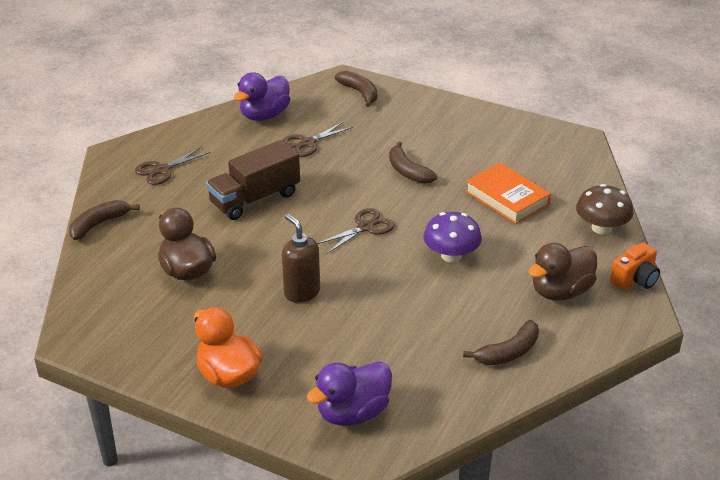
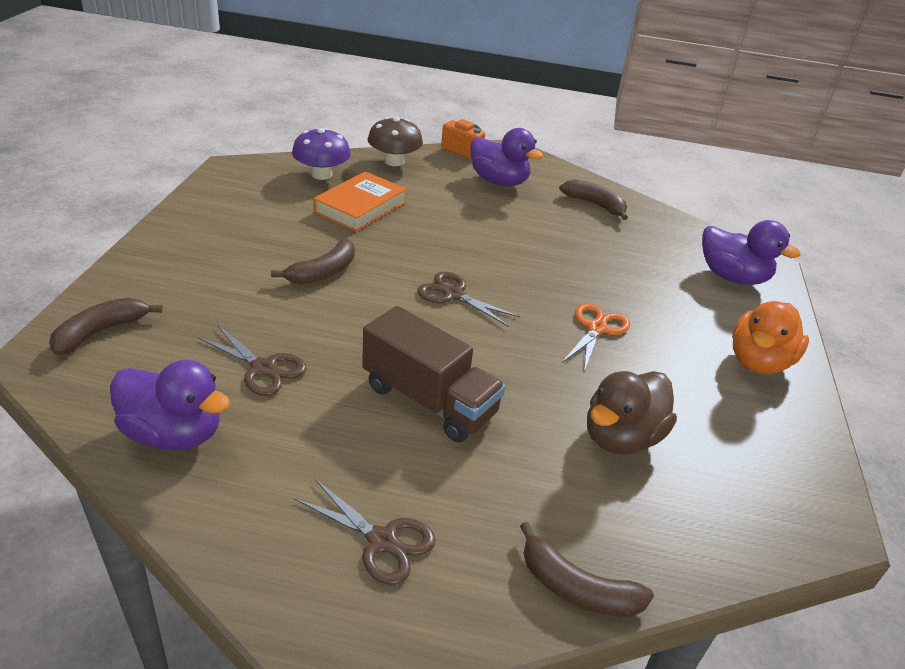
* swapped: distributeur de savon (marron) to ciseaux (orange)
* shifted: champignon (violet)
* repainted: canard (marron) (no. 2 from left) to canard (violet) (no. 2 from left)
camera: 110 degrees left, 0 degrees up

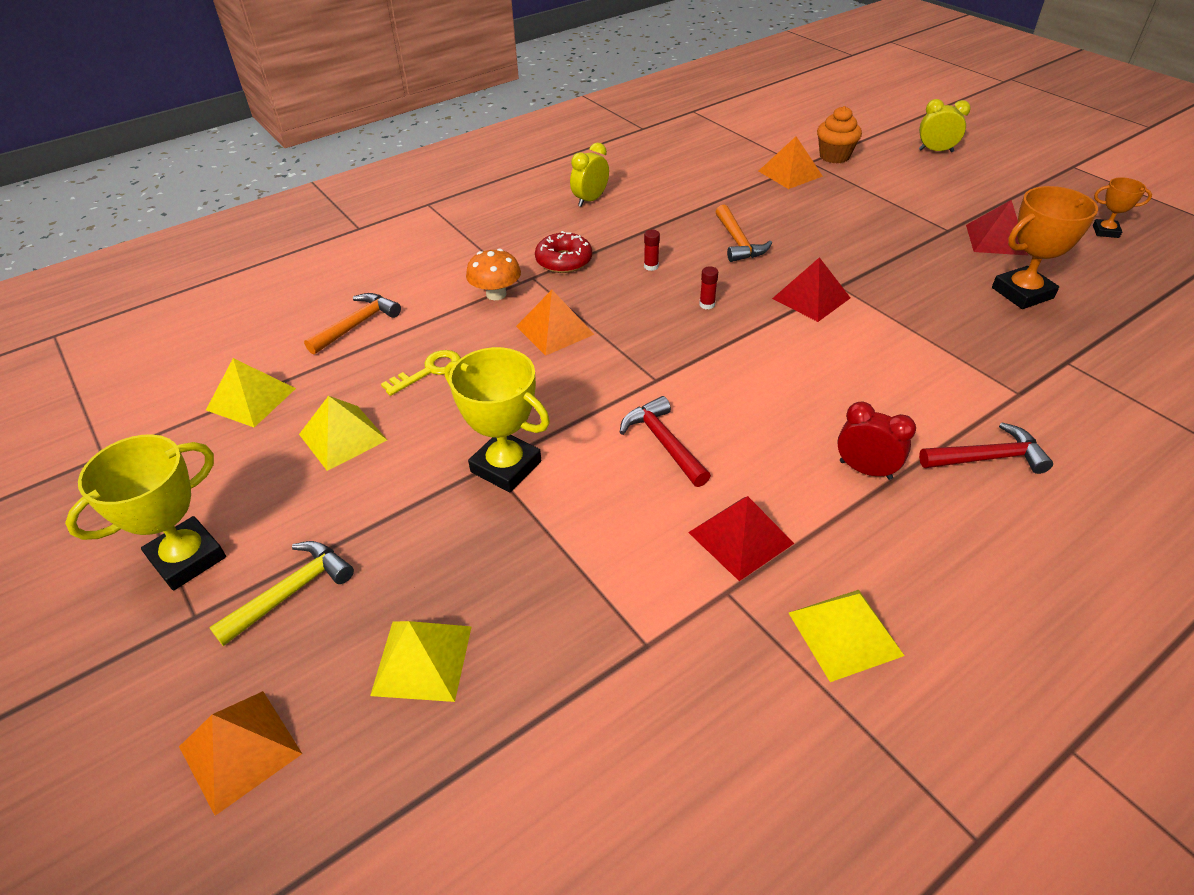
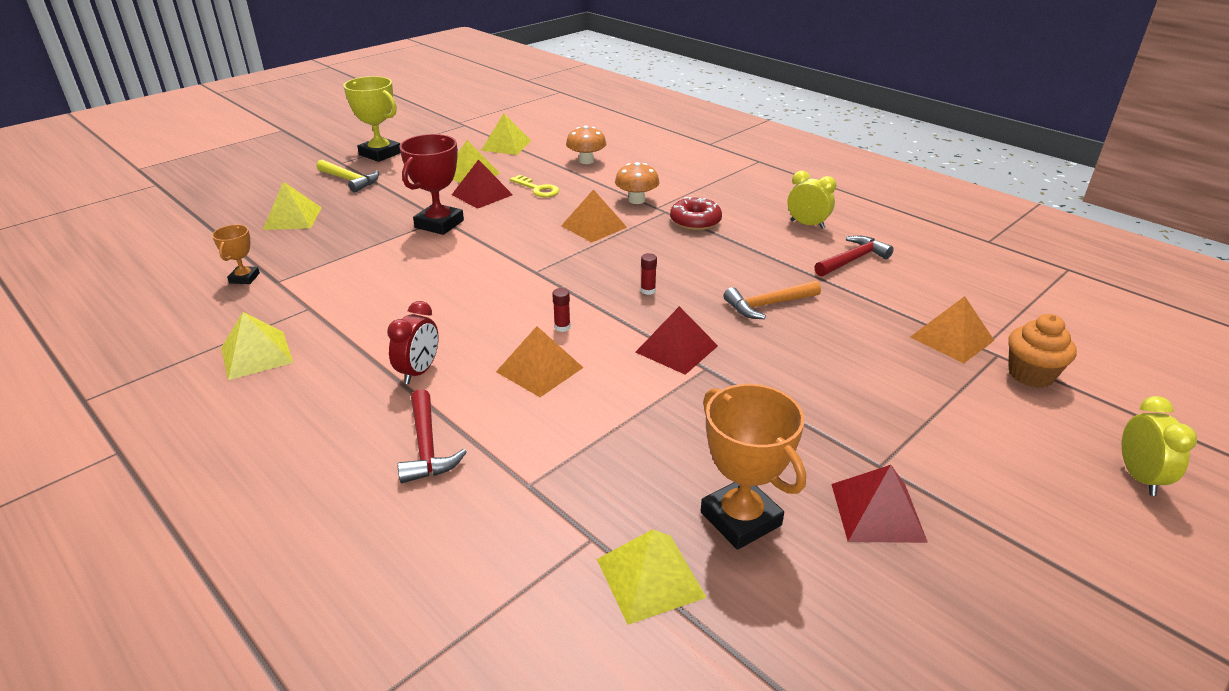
* shifted: pyramide (orange) (no. 1 from left)
* swapped: marteau (orange) (no. 1 from left) to champignon (orange) (no. 1 from left)
* repainted: trophée (jaune) (no. 2 from left) to trophée (rouge)
* shifted: marteau (rouge) (no. 1 from left in the first image) to marteau (rouge) (no. 2 from left)
* shifted: bâton de colle (rouge) (no. 1 from left)
* shifted: pyramide (rouge) (no. 1 from left)
* shifted: trophée (orange) (no. 2 from left in the first image) to trophée (orange) (no. 1 from left)
* new: pyramide (jaune) (no. 5 from left)
camera: 80 degrees right, 10 degrees down

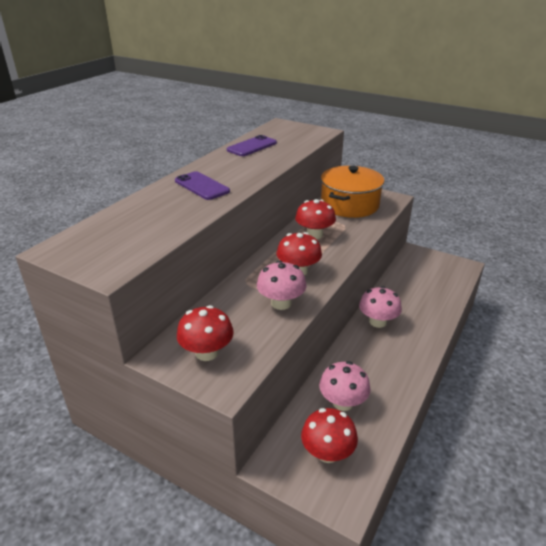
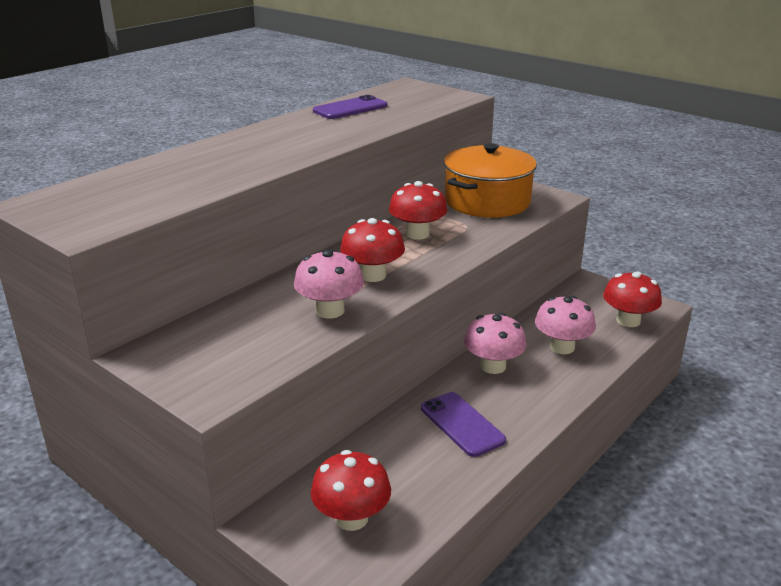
* shifted: téléphone (violet) (no. 1 from left in the first image) to téléphone (violet) (no. 2 from left)
* shifted: champignon (rouge) (no. 1 from left in the first image) to champignon (rouge) (no. 4 from left)
* shifted: champignon (rose) (no. 2 from left in the first image) to champignon (rose) (no. 3 from left)
camera: 10 degrees right, 5 degrees down

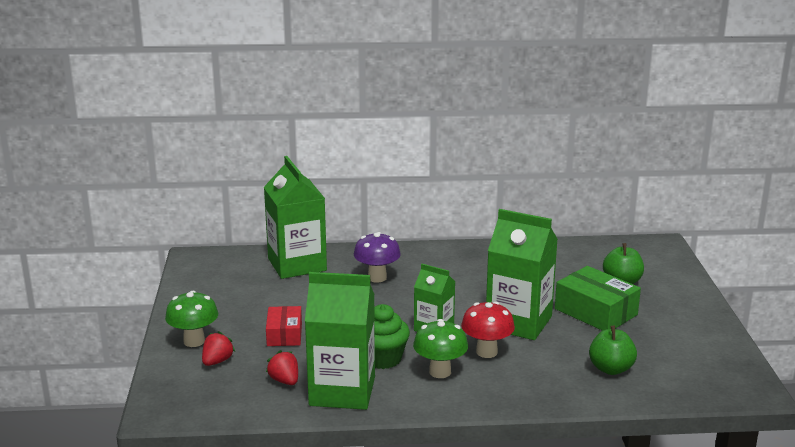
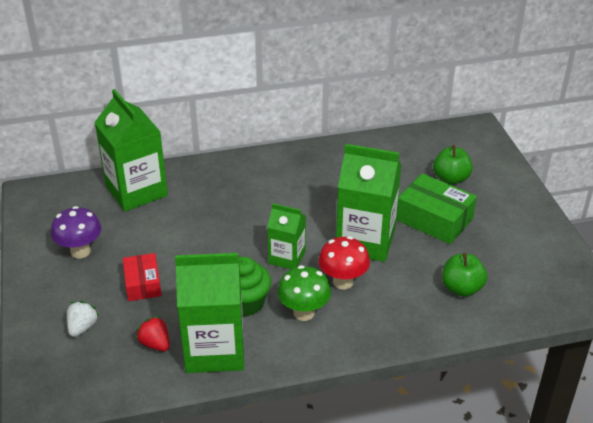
* gone: champignon (vert) (no. 1 from left)
* repainted: fraise (rouge) (no. 1 from left) to fraise (blanc)
* shifted: champignon (violet)
camera: 10 degrees left, 15 degrees up

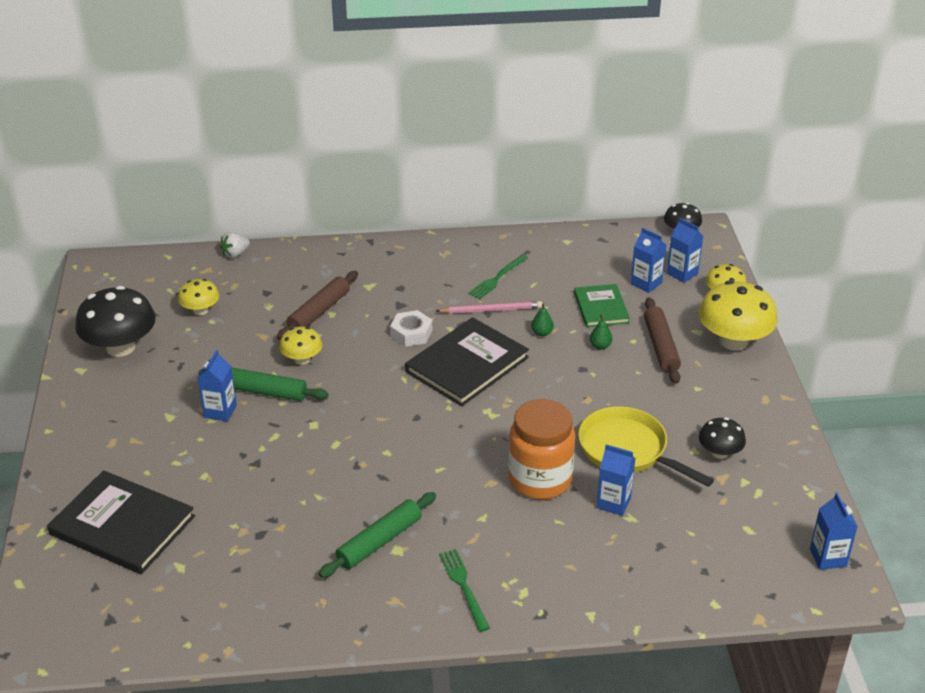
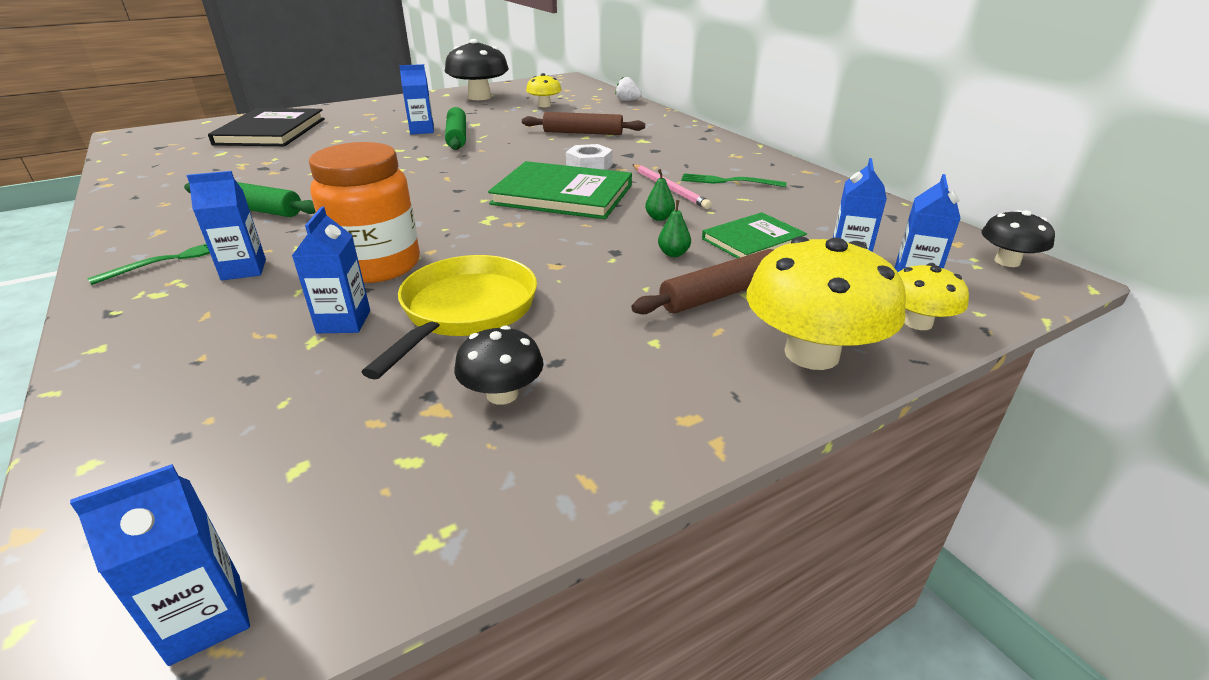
* gone: champignon (jaune) (no. 2 from left)
* repainted: livre (noir) (no. 2 from left) to livre (vert) (no. 1 from left)
* new: brique de lait (bleu) (no. 2 from left)
camera: 65 degrees right, 5 degrees down

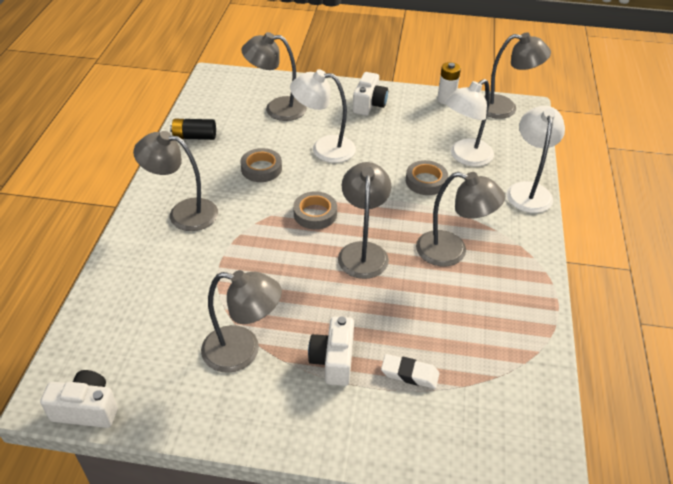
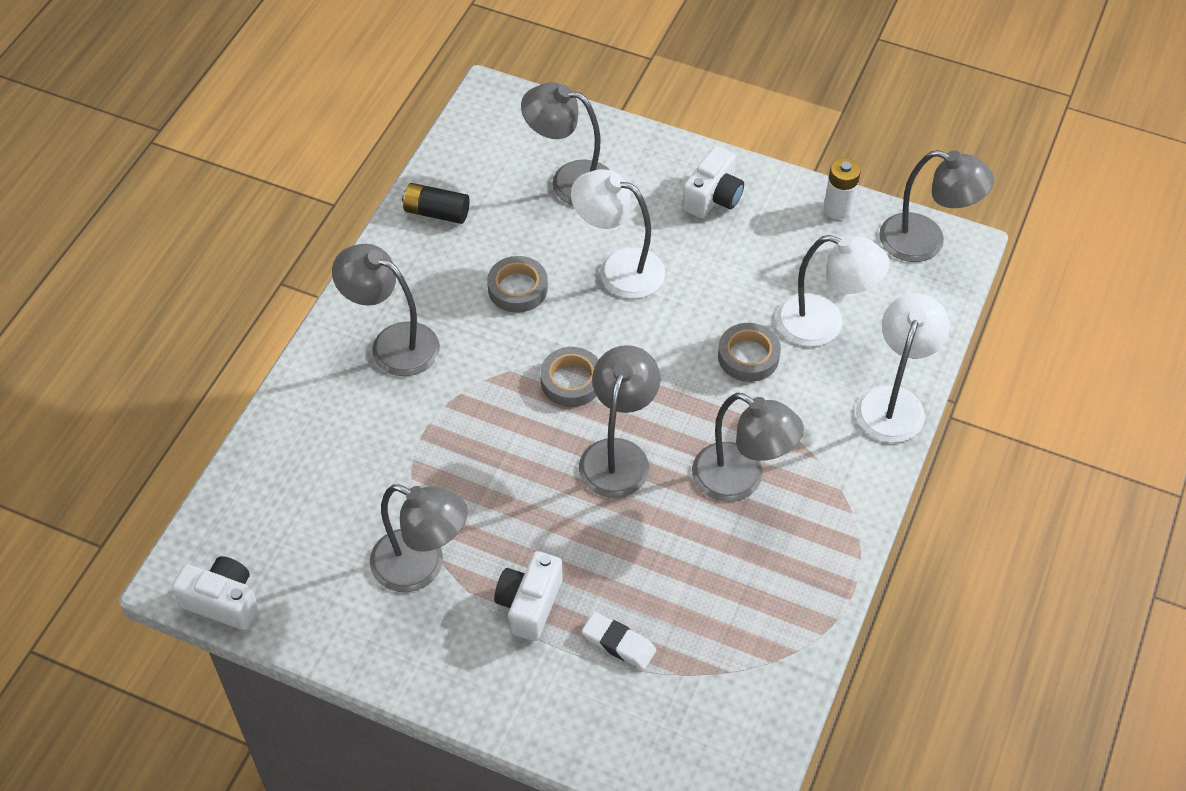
* rotated: lampe (blanc) (no. 2 from left) 135 degrees counterclockwise
camera: 15 degrees right, 10 degrees up

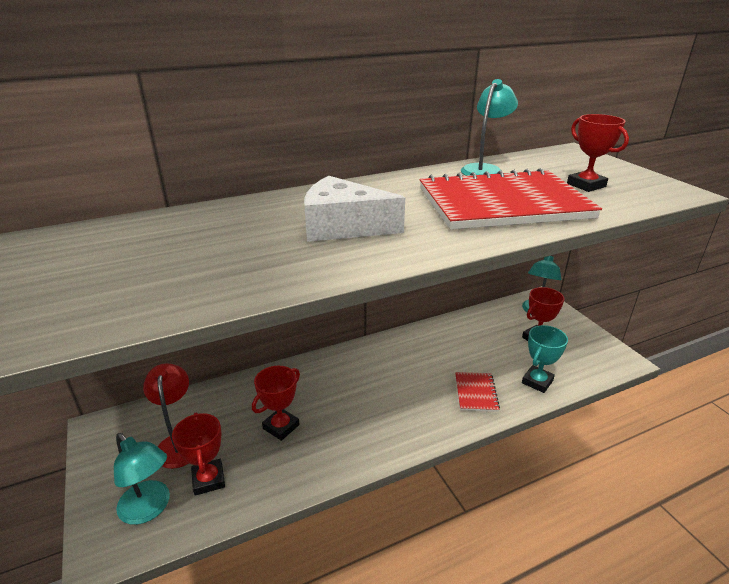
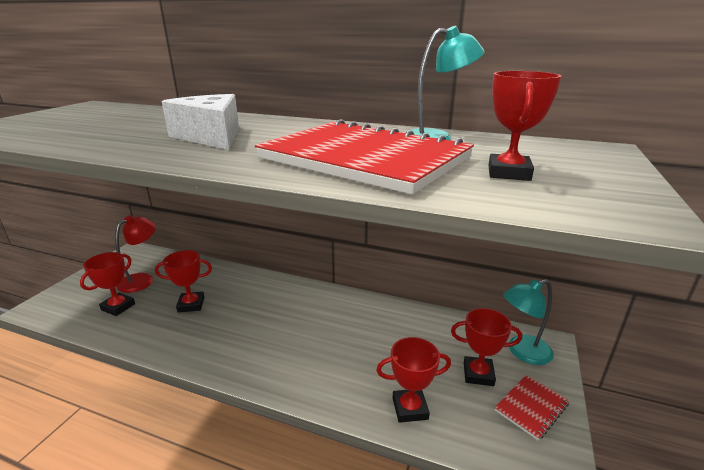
* gone: lampe (turquoise) (no. 1 from left)
* shifted: carnet (rouge) (no. 1 from left in the first image) to carnet (rouge) (no. 2 from left)
* repainted: trophée (turquoise) to trophée (rouge) (no. 3 from left)
camera: 45 degrees right, 5 degrees down

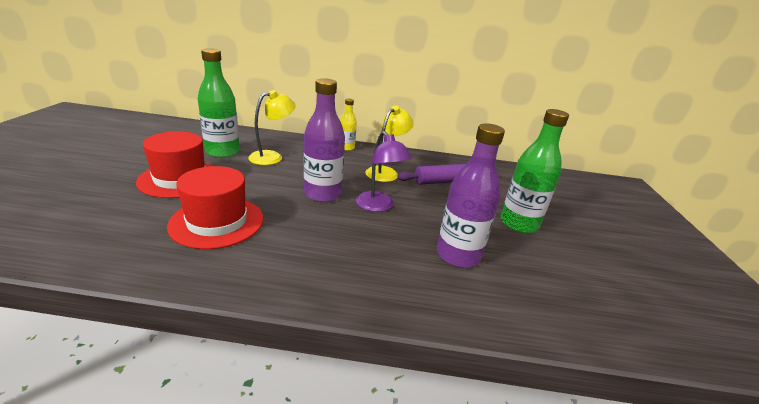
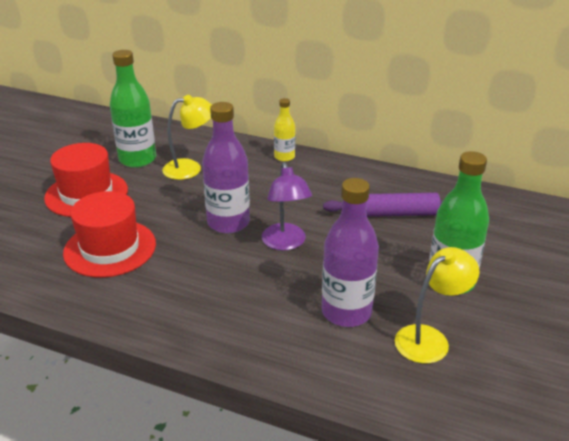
* shifted: lampe (jaune) (no. 2 from left)
camera: 20 degrees right, 5 degrees up

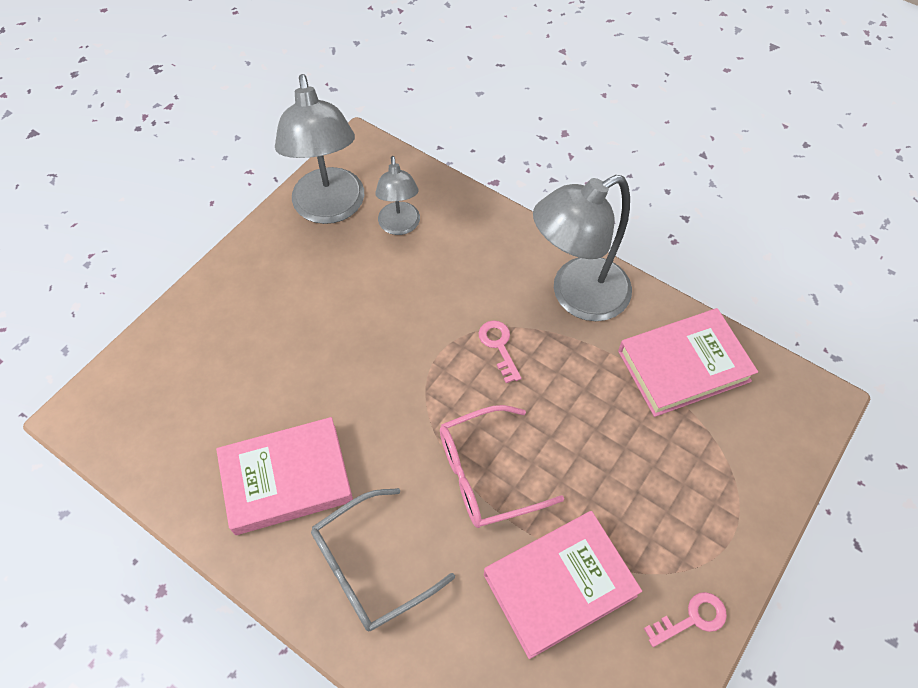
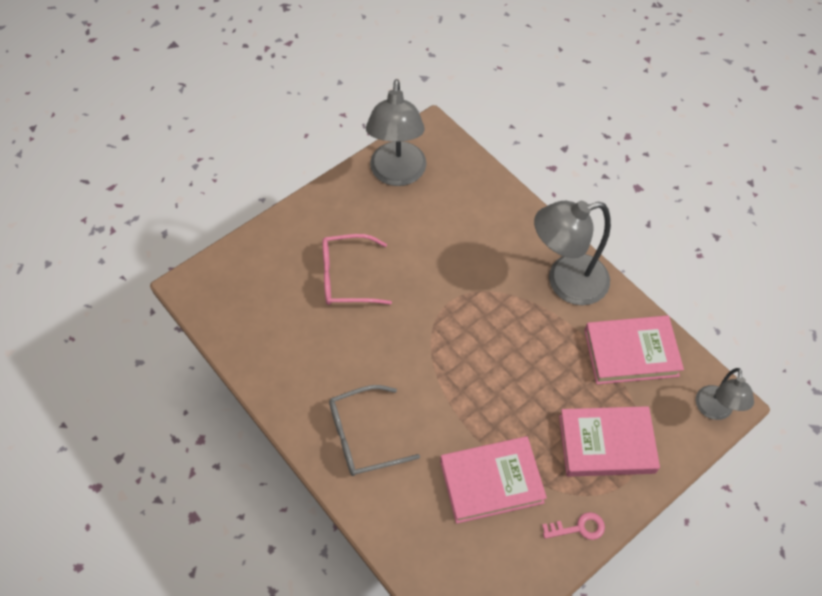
* shifted: livre (rose) (no. 1 from left in the first image) to livre (rose) (no. 2 from left)
* shifted: lampe (gris) (no. 2 from left in the first image) to lampe (gris) (no. 3 from left)
* shifted: lunettes (rose)
* gone: clé (rose) (no. 1 from left)
camera: 15 degrees right, 0 degrees up

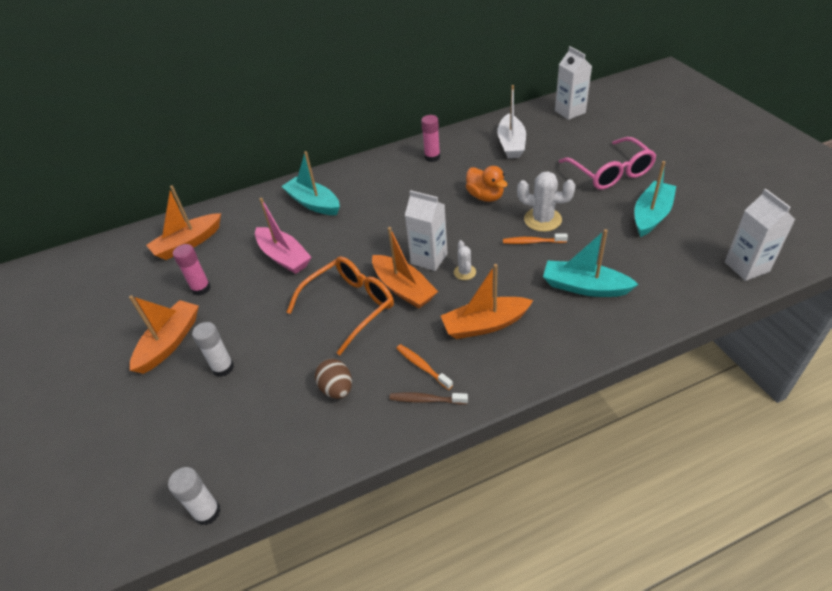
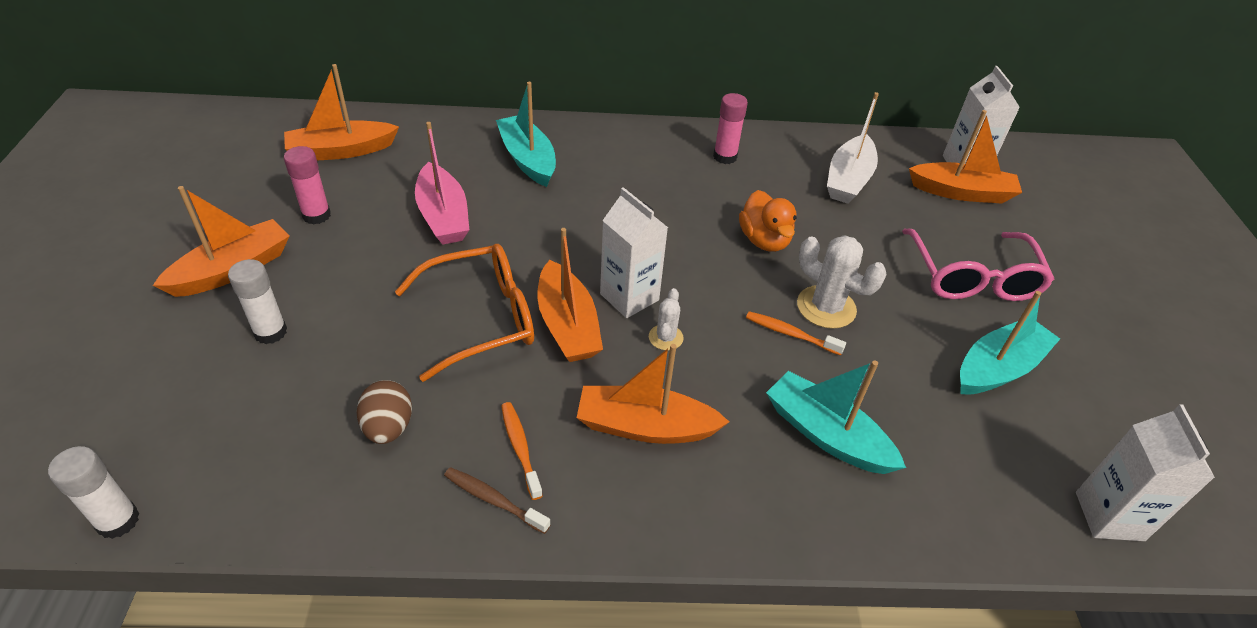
* new: bateau (orange) (no. 5 from left)
camera: 15 degrees right, 0 degrees up

